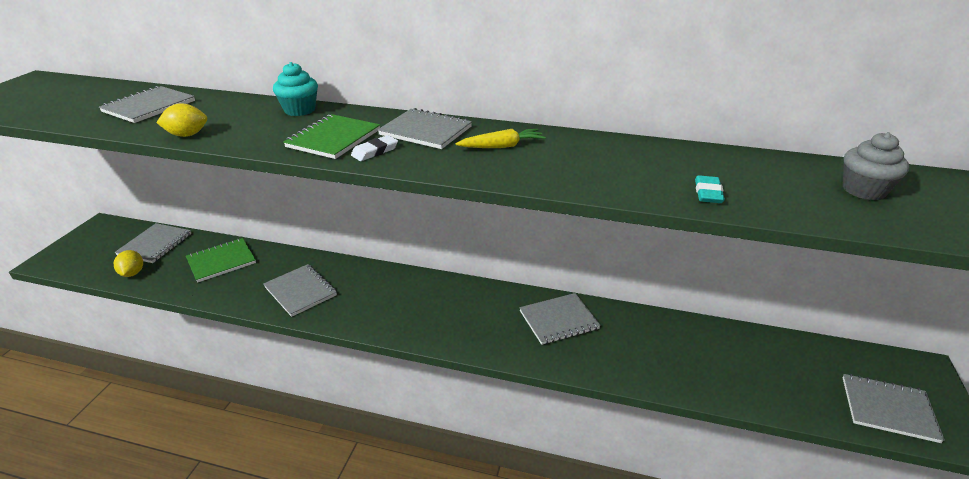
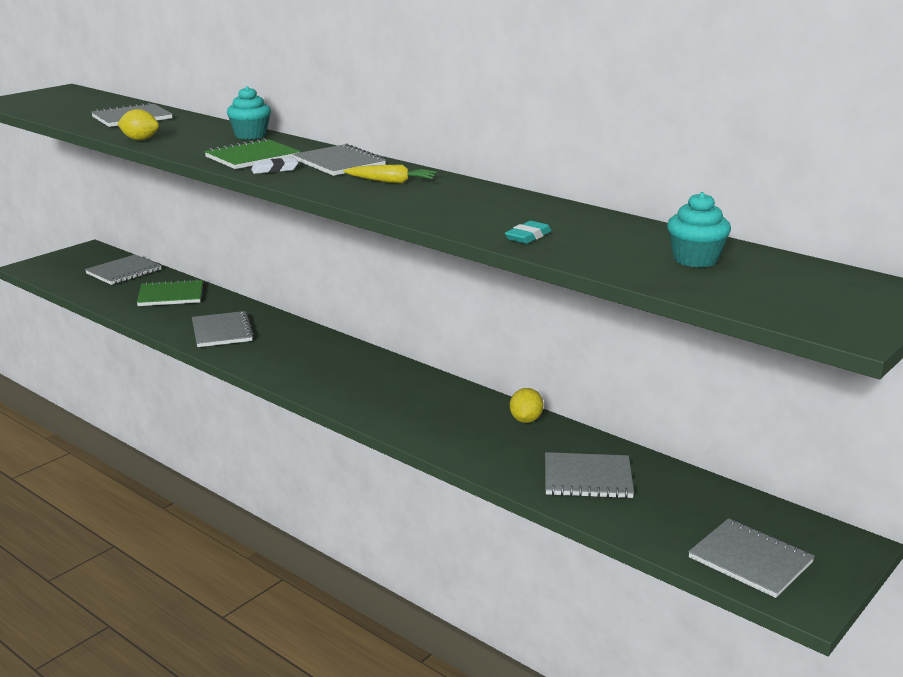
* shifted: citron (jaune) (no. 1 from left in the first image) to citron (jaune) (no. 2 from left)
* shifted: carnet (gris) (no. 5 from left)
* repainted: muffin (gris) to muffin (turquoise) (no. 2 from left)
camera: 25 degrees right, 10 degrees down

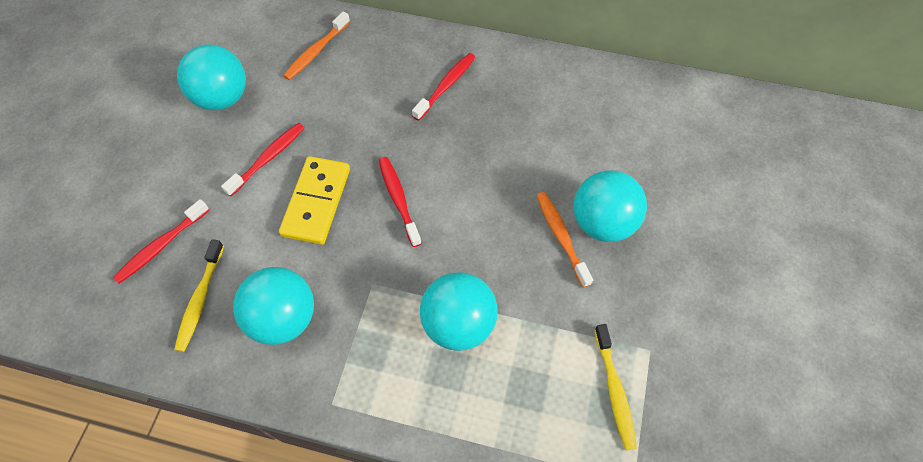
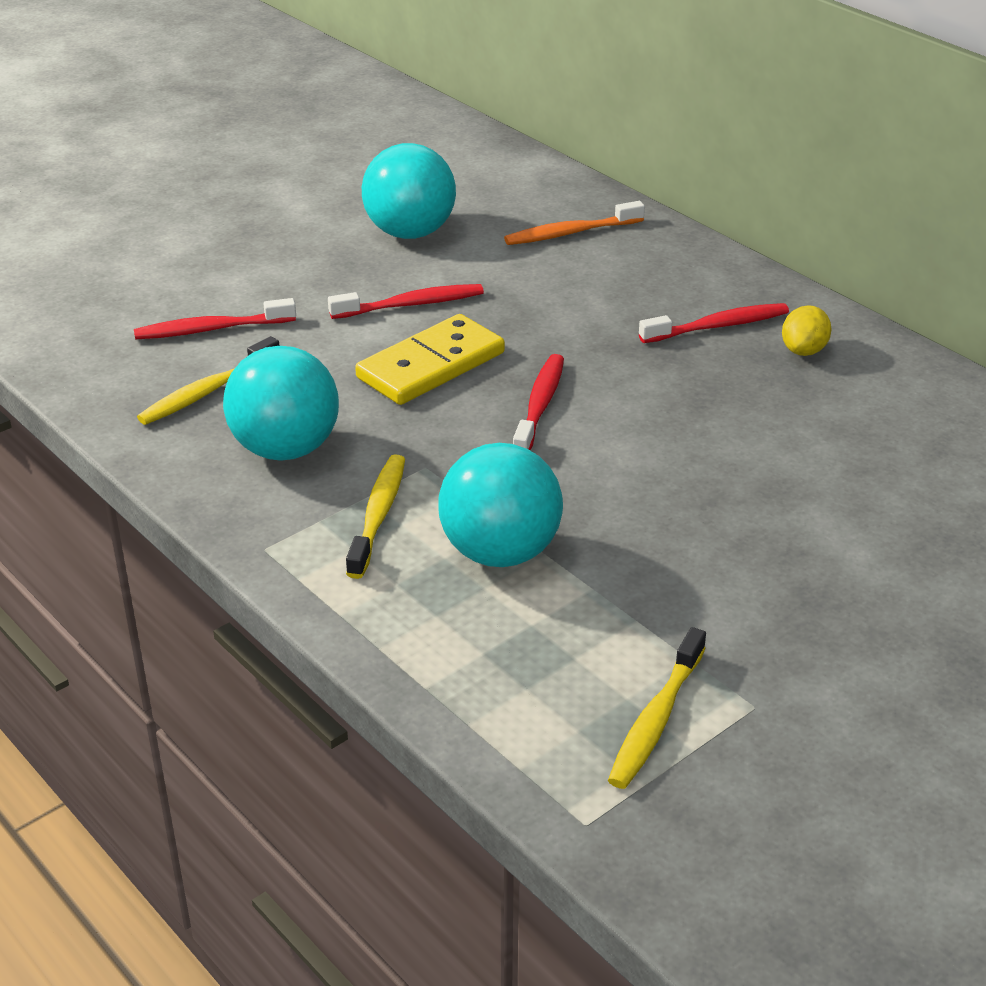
* gone: brosse à dents (orange) (no. 2 from left)
* gone: balle (turquoise) (no. 4 from left)
* new: brosse à dents (jaune) (no. 2 from left)
* new: citron (jaune)
camera: 35 degrees right, 25 degrees down

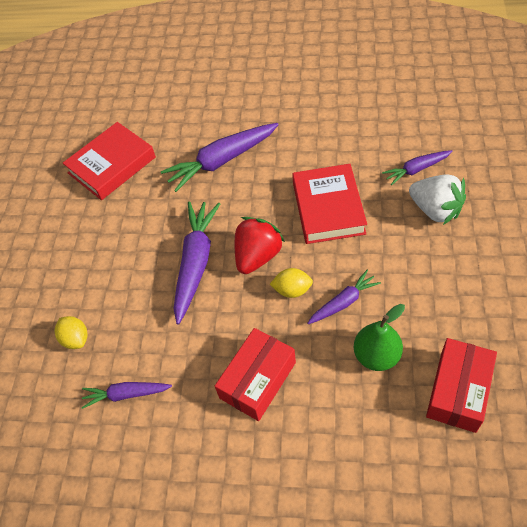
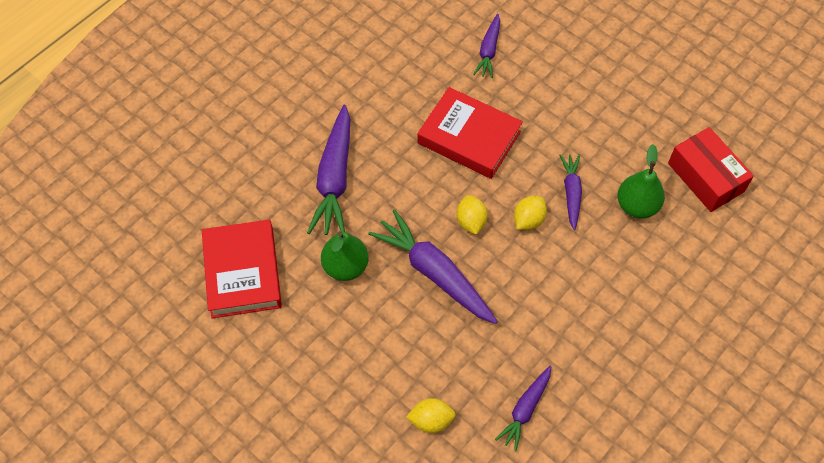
* gone: boîte (rouge) (no. 1 from left)
* swapped: fraise (rouge) to citron (jaune) (no. 2 from left)
* gone: fraise (blanc)
* new: poire (vert) (no. 1 from left)
camera: 60 degrees left, 5 degrees up

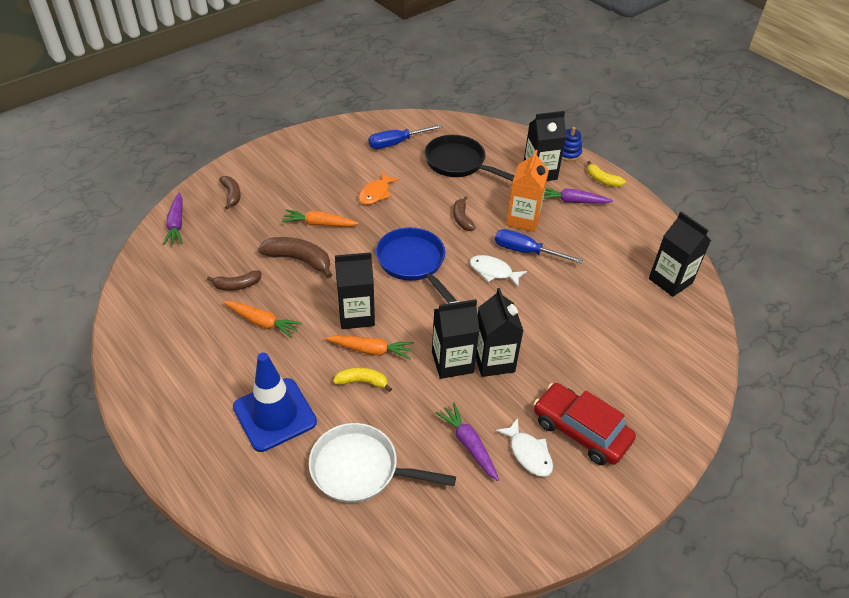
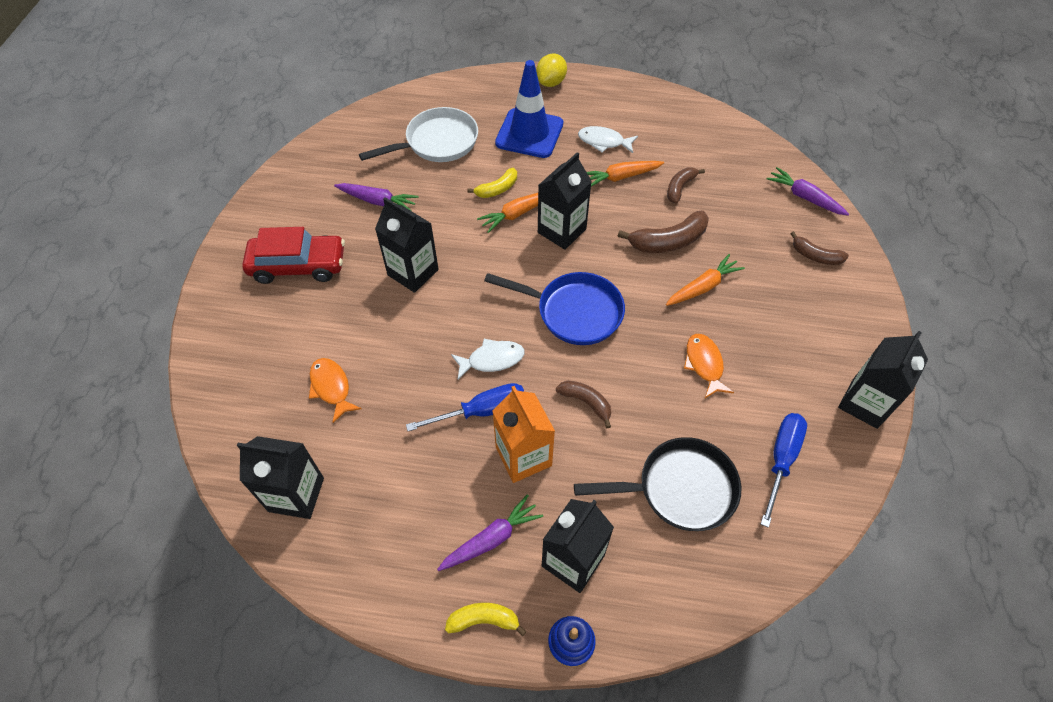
* shifted: brique de lait (noir) (no. 2 from left in the first image) to brique de lait (noir) (no. 5 from left)
* shifted: poisson (blanc) (no. 2 from left)
* new: poisson (orange) (no. 1 from left)
* new: citron (jaune)
camera: 140 degrees right, 10 degrees up

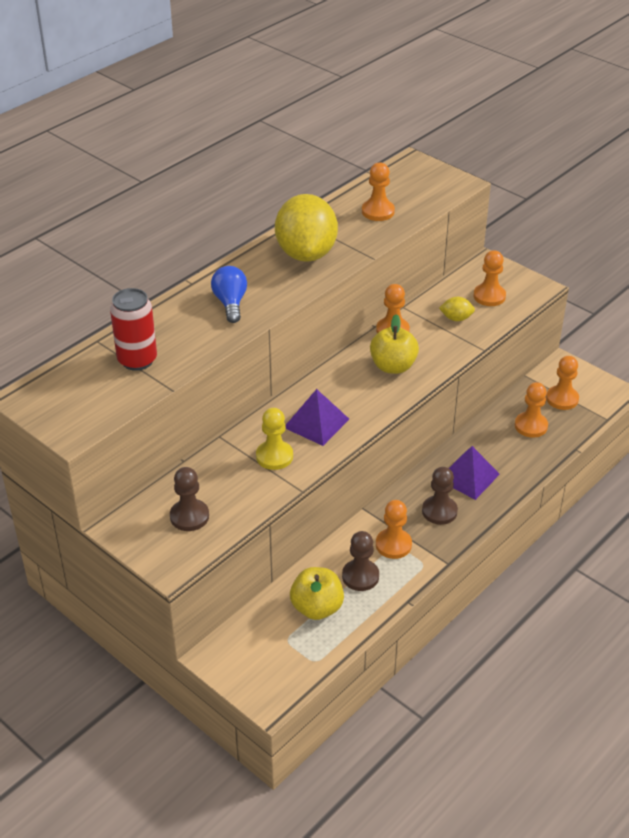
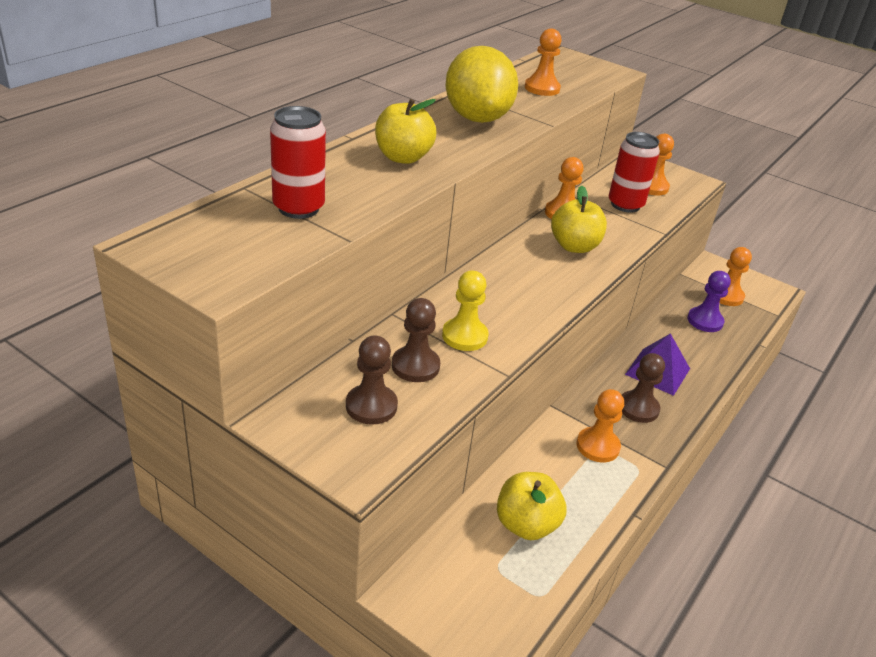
* swapped: ampoule (bleu) to pomme (jaune) (no. 1 from left)
* gone: pyramide (violet) (no. 1 from left)
* shifted: pion (marron) (no. 2 from left)
* swapped: citron (jaune) (no. 2 from left) to canette (rouge) (no. 2 from left)
* repainted: pion (orange) (no. 5 from left) to pion (violet)
camera: 10 degrees left, 5 degrees down

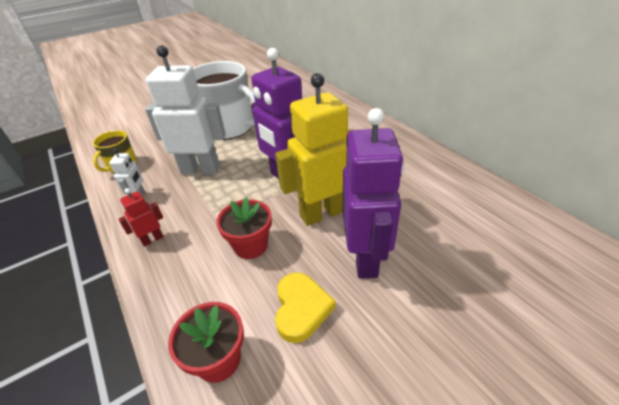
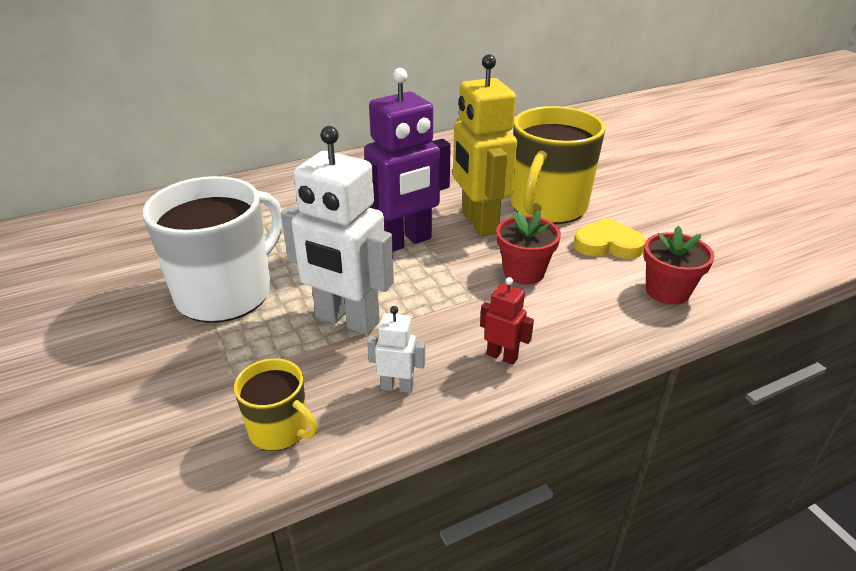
* rotated: robot (rouge) 150 degrees clockwise
* rotated: robot (blanc) (no. 2 from left in the first image) 75 degrees counterclockwise
* swapped: robot (violet) (no. 2 from left) to tasse (jaune) (no. 2 from left)
camera: 85 degrees left, 5 degrees down

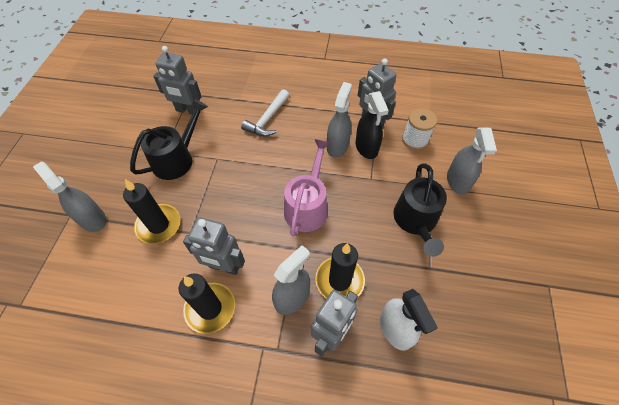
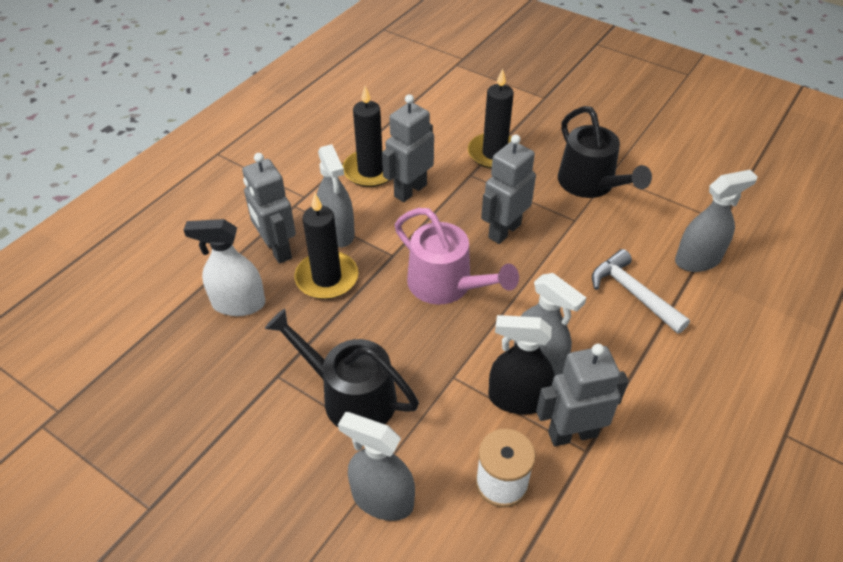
* shifted: vaporisateur (gris) (no. 1 from left in the first image) to vaporisateur (gris) (no. 4 from left)
* shifted: robot (gris) (no. 1 from left in the first image) to robot (gris) (no. 3 from left)
camera: 115 degrees right, 10 degrees down

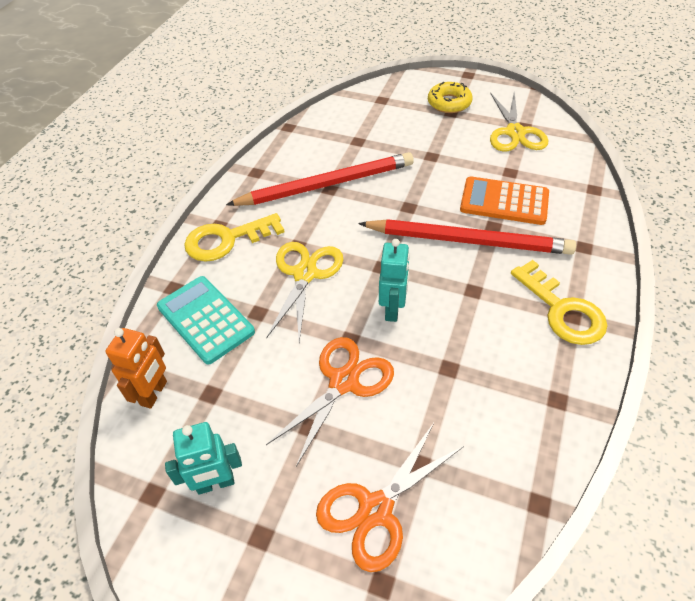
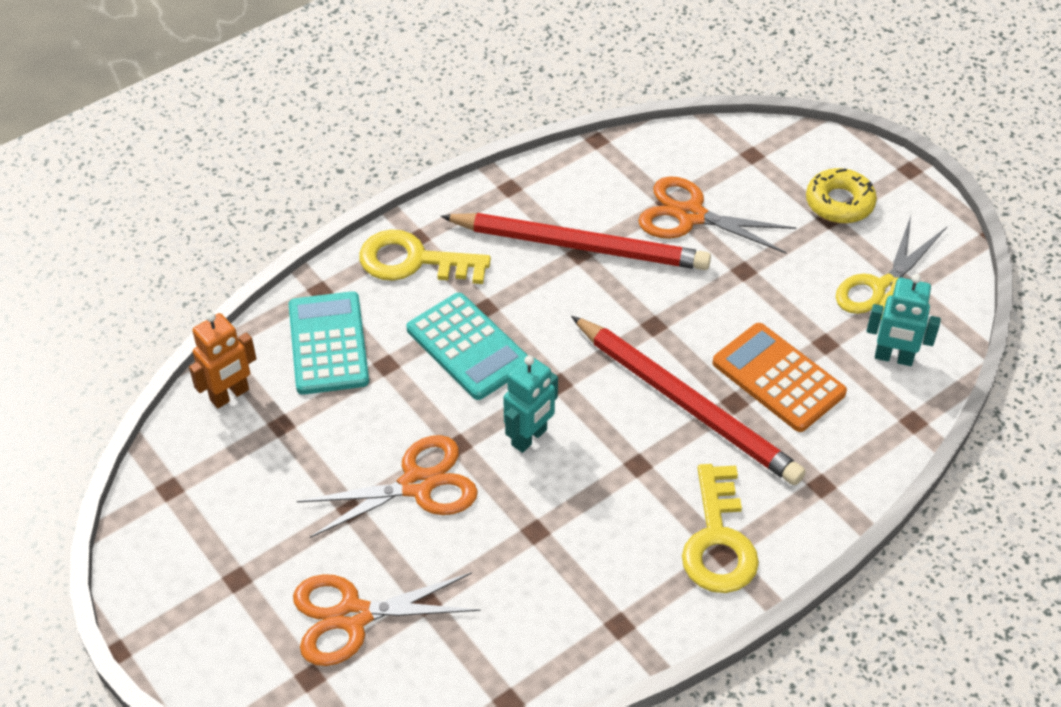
* shifted: robot (turquoise) (no. 1 from left in the first image) to robot (turquoise) (no. 2 from left)
* swapped: ciseaux (jaune) (no. 1 from left) to calculatrice (turquoise) (no. 2 from left)
* new: ciseaux (orange) (no. 3 from left)
camera: 30 degrees right, 0 degrees up

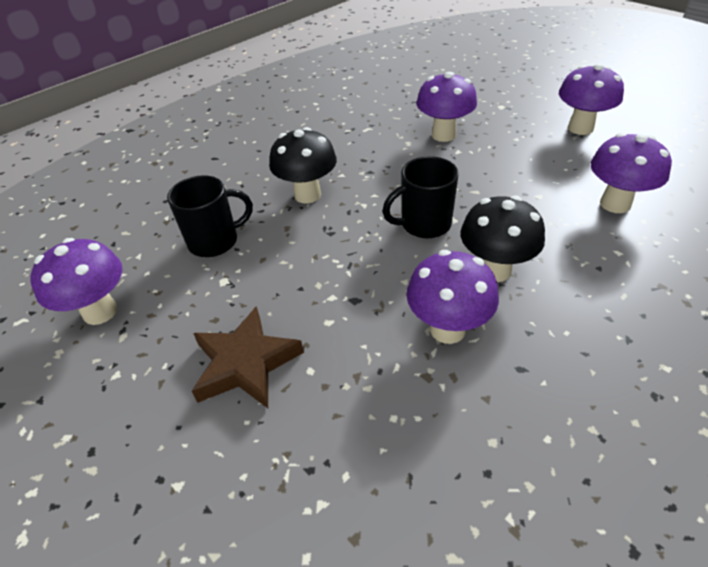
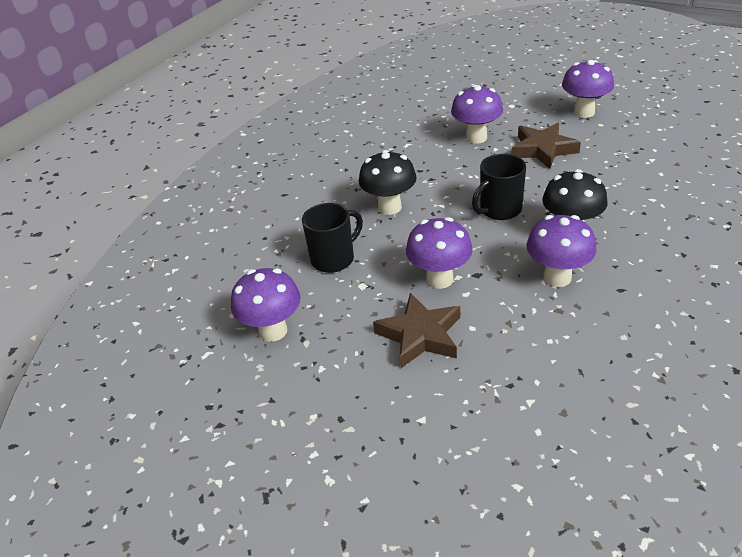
* shifted: champignon (violet) (no. 5 from left in the first image) to champignon (violet) (no. 2 from left)
* new: étoile (marron) (no. 2 from left)
camera: 15 degrees left, 5 degrees down

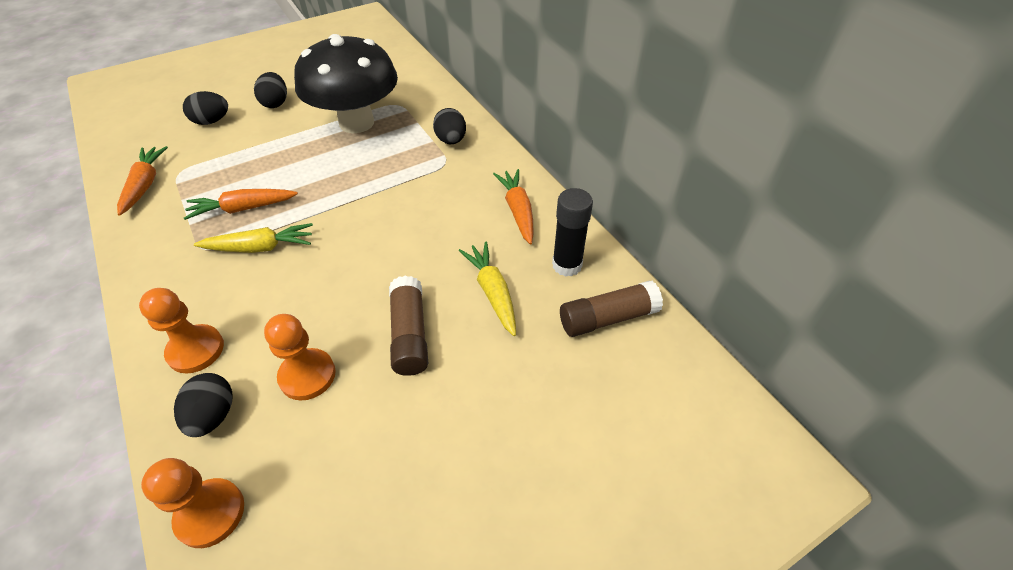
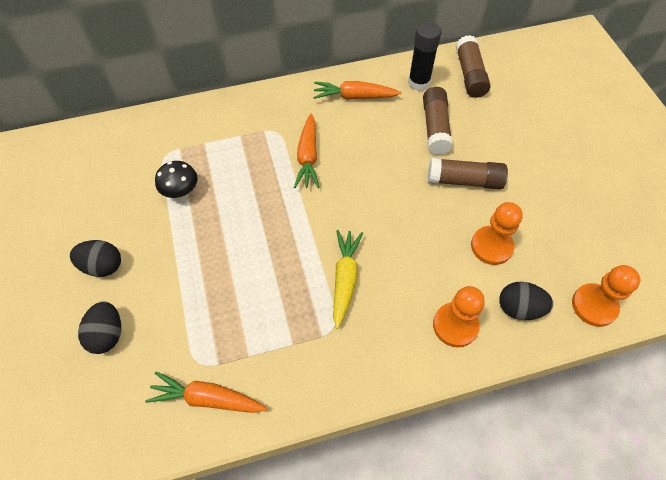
* shifted: carotte (orange) (no. 2 from left)
* scaled: champignon (noir) x0.40
* gone: œuf (noir) (no. 4 from left)
* swapped: carotte (jaune) (no. 2 from left) to bâton de colle (marron) (no. 1 from left)
camera: 75 degrees left, 10 degrees up

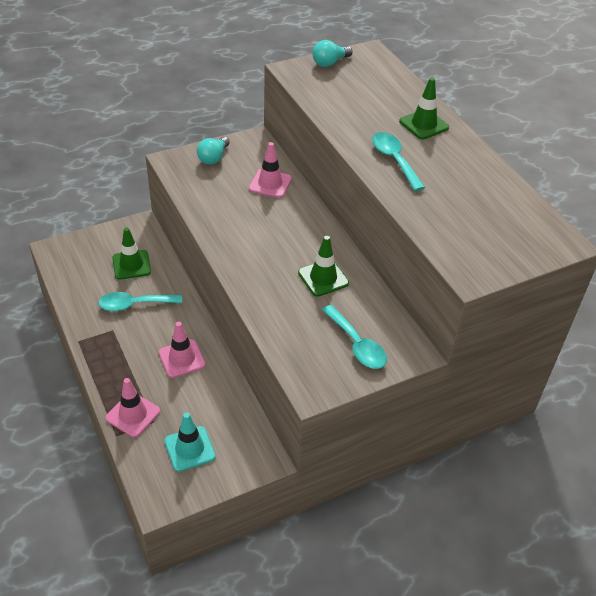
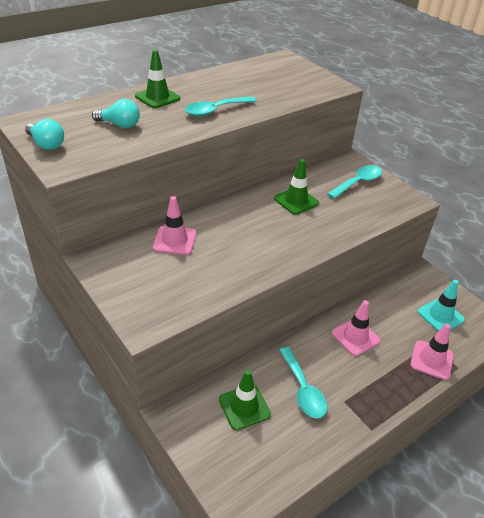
* shifted: ampoule (turquoise) (no. 1 from left in the first image) to ampoule (turquoise) (no. 2 from left)
camera: 100 degrees left, 5 degrees down

